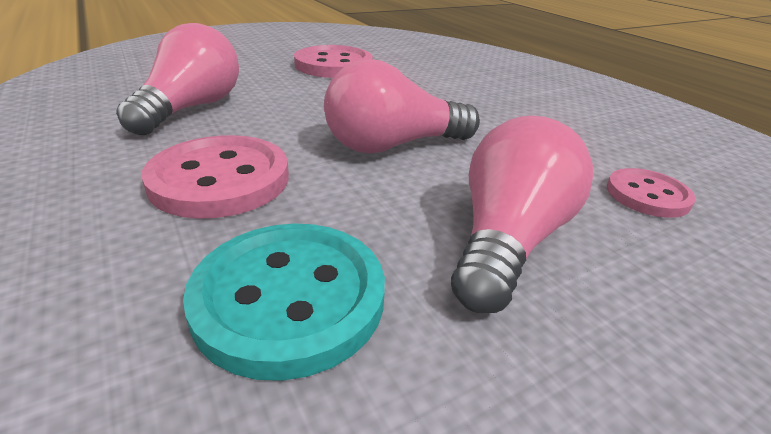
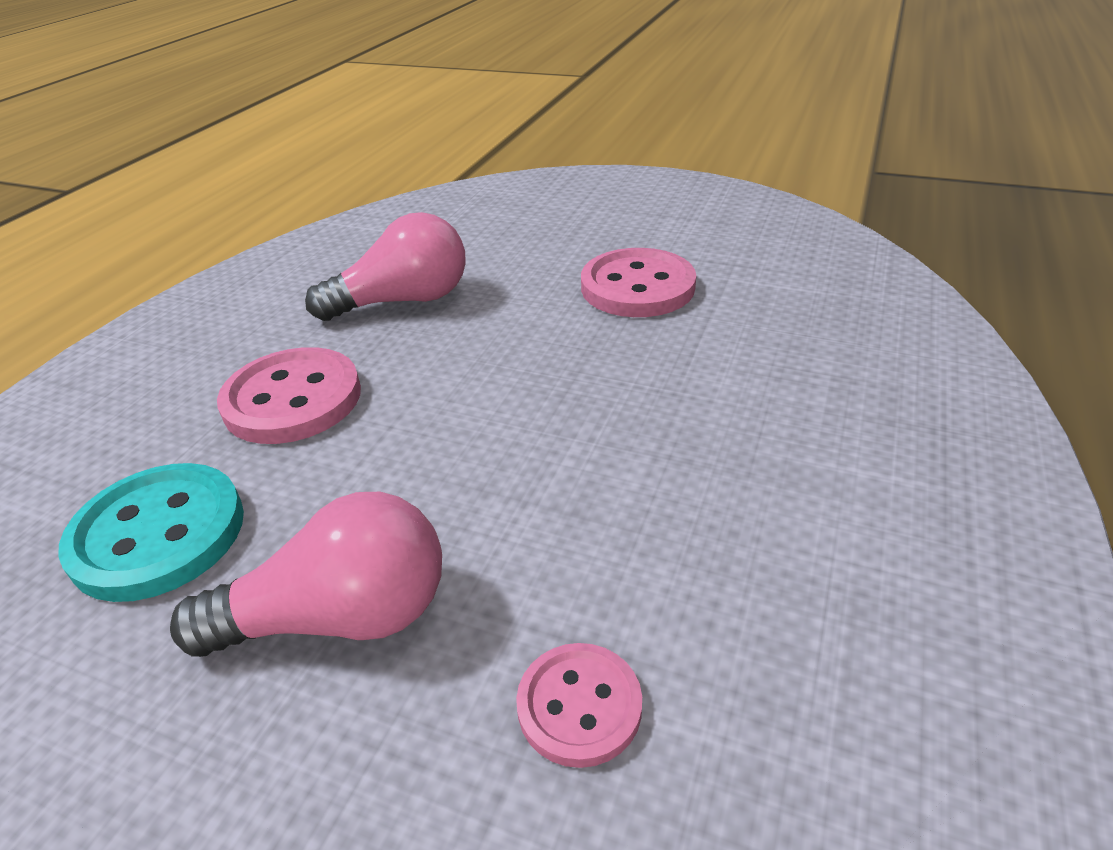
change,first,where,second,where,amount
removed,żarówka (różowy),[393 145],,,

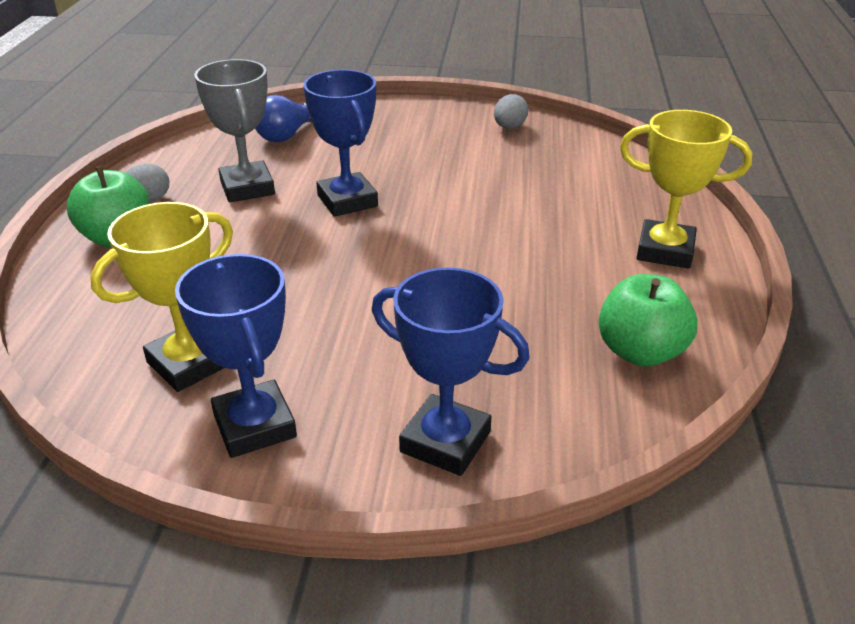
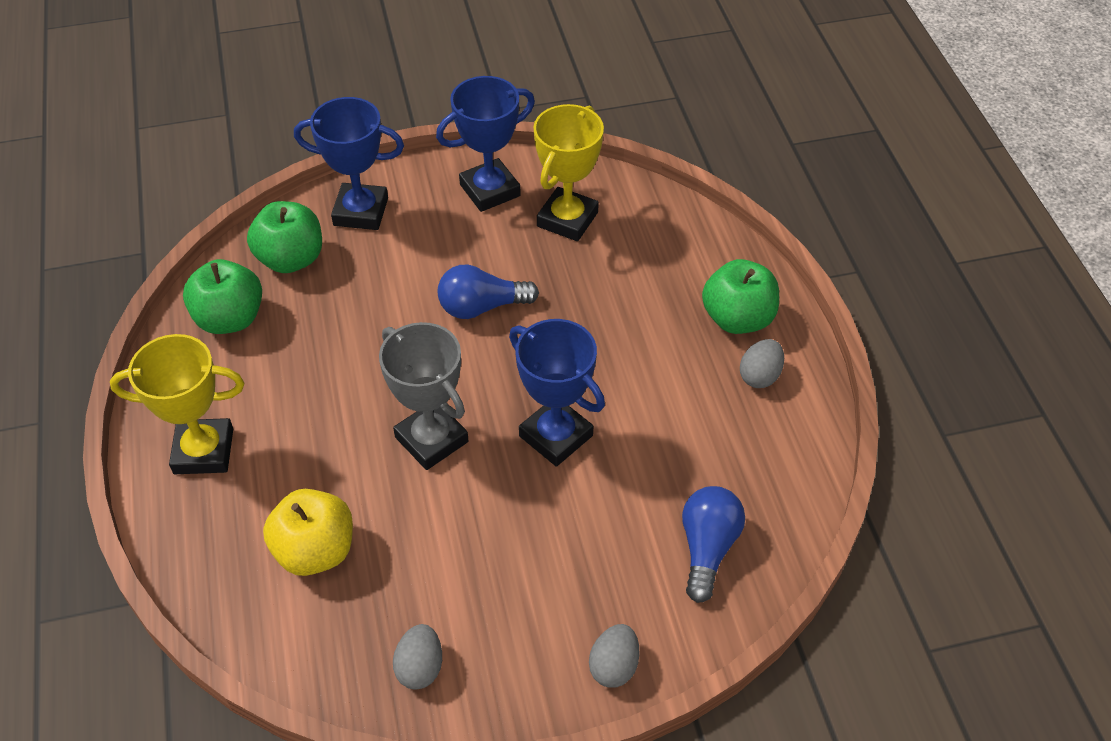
change,first,where,second,where,amount
added,,,jabłko (zielony),[291 259],
added,,,jabłko (żółty),[315 551],
added,,,żarówka (niebieski),[481 307],
added,,,jajko (szary),[614 666],
moved,puchar (szary),[247 188],,[431 439],
turned,puchar (niebieski),[254 426],,[490 190],75 degrees counterclockwise

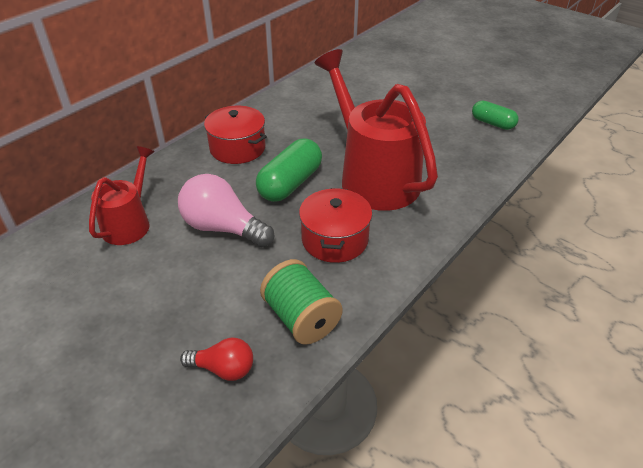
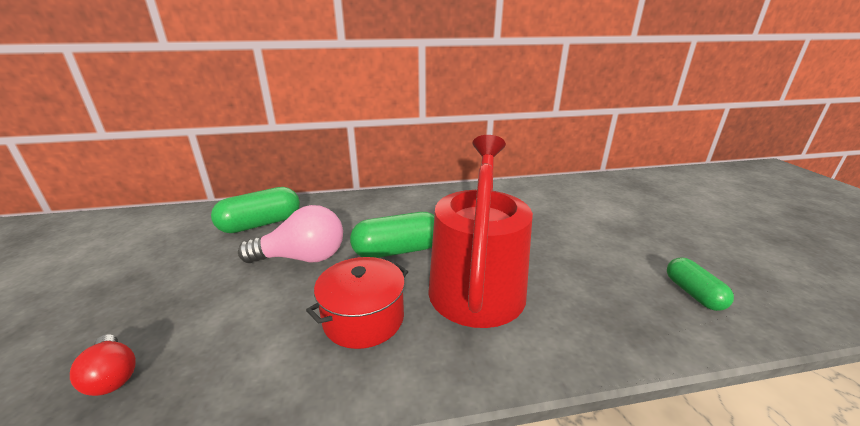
change,first,where,second,where,amount
removed,garnek (czerwony),[237 148],,,
removed,szpulka (zielony),[301 318],,,
replaced,konewka (czerwony),[130 222],kapsułka (zielony),[261 224],
turned,żarówka (różowy),[223 228],,[302 258],105 degrees clockwise

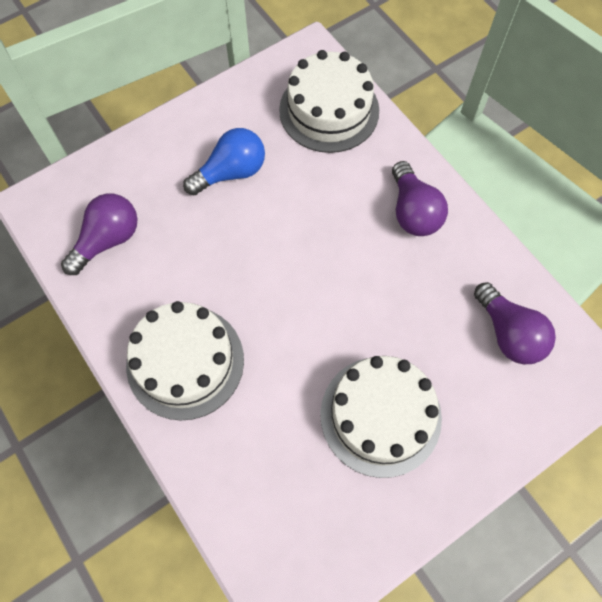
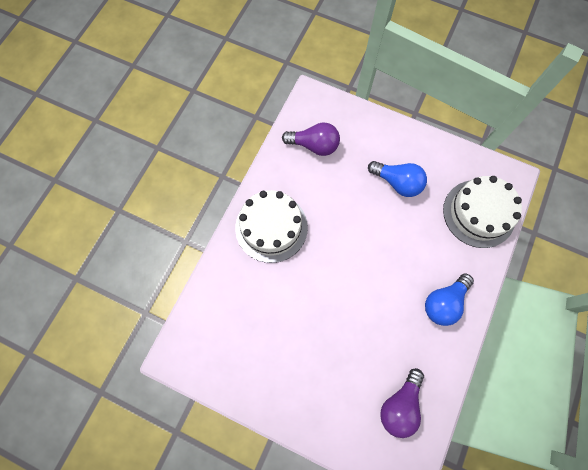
change,first,where,second,where,amount
removed,tort (biały),[380 415],,,
recoloured,żarówka (fioletowy),[413 211],żarówka (niebieski),[444 302],

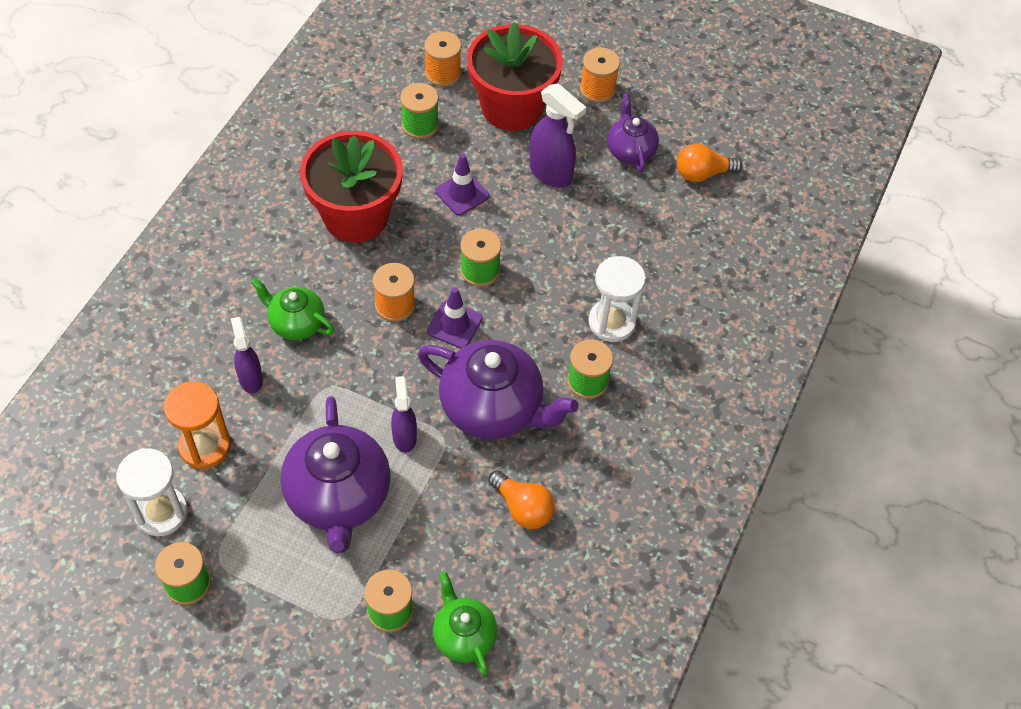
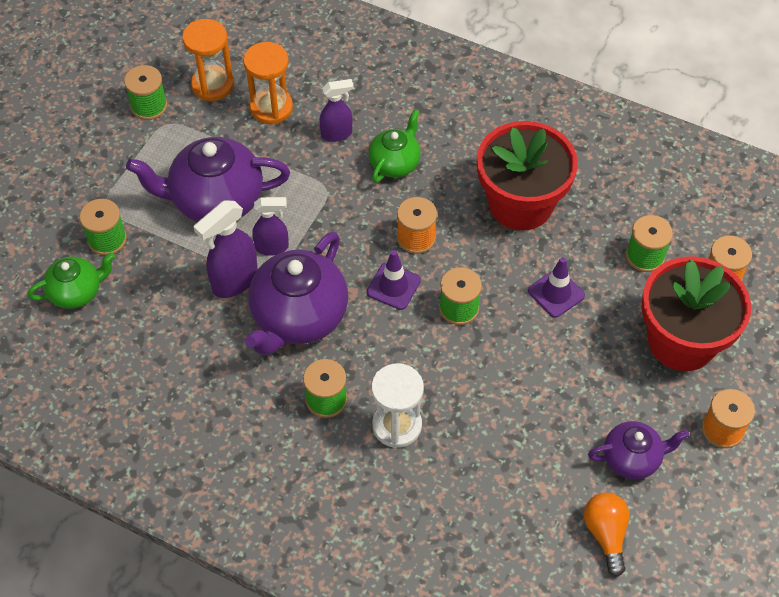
change,first,where,second,where,amount
removed,żarówka (pomarańczowy),[523 508],,,
moved,spryskiwacz (fioletowy),[551 173],,[234 281],
recoloured,klepsydra (biały),[161 512],klepsydra (pomarańczowy),[212 85],

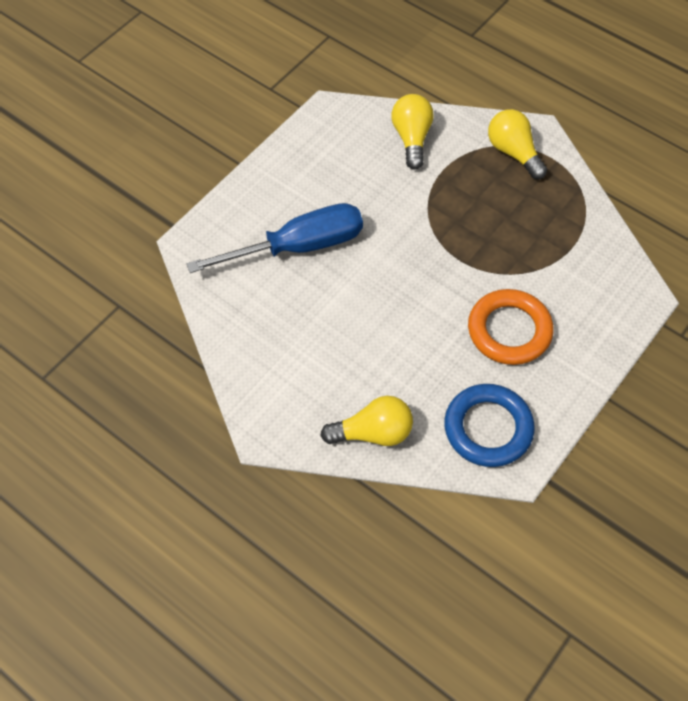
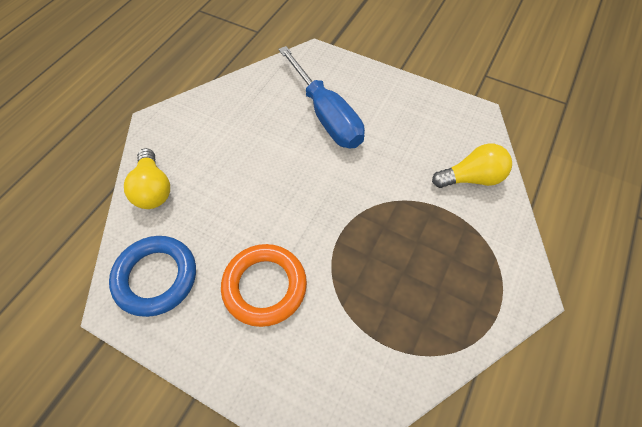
change,first,where,second,where,amount
removed,żarówka (żółty),[513 152],,,

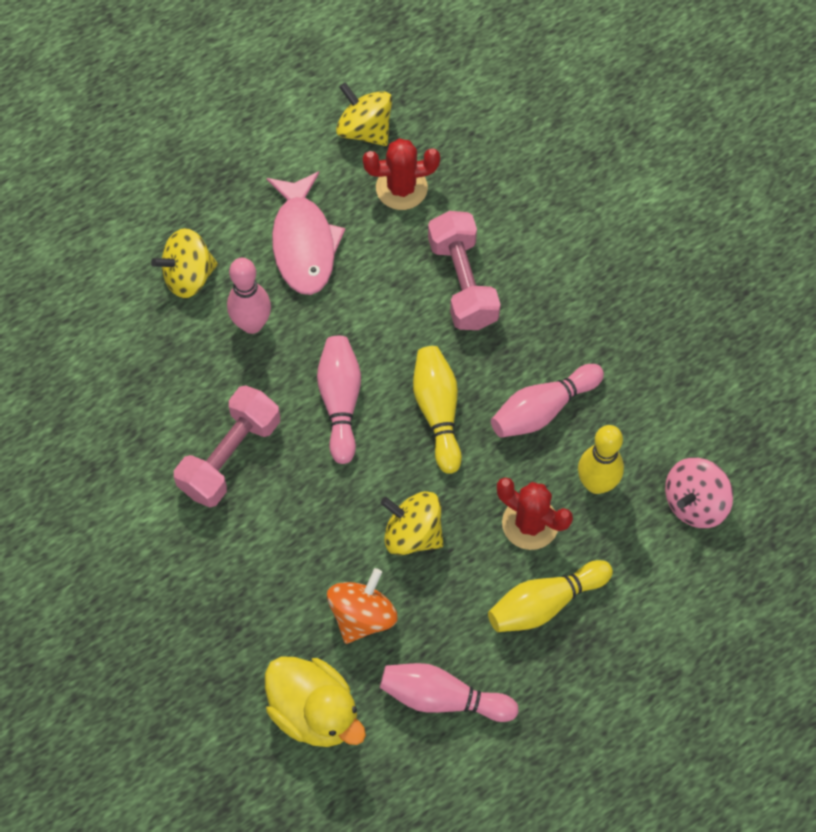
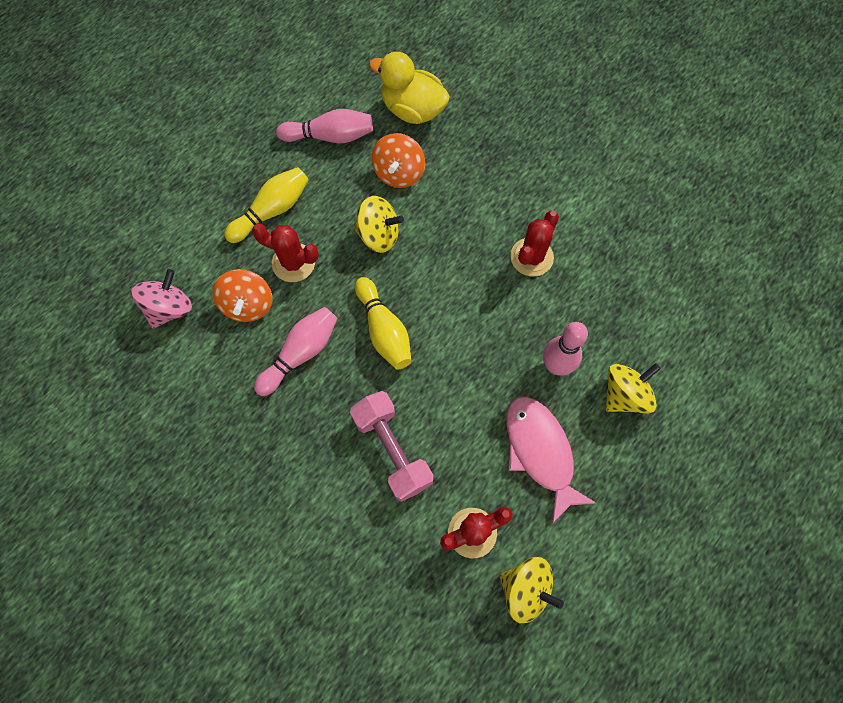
change,first,where,second,where,amount
removed,kręgiel (różowy),[340 402],,,
replaced,hantel (różowy),[230 456],kaktus (czerwony),[531 257],
replaced,kręgiel (żółty),[596 483],bączek (pomarańczowy),[248 304],

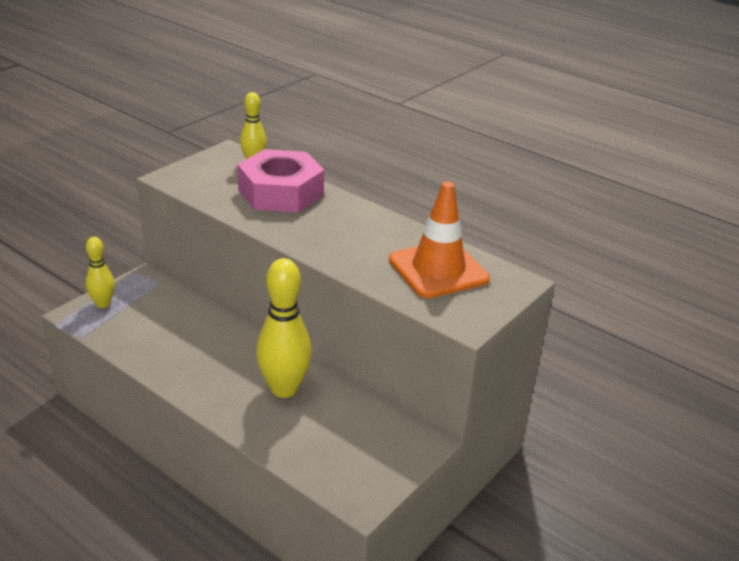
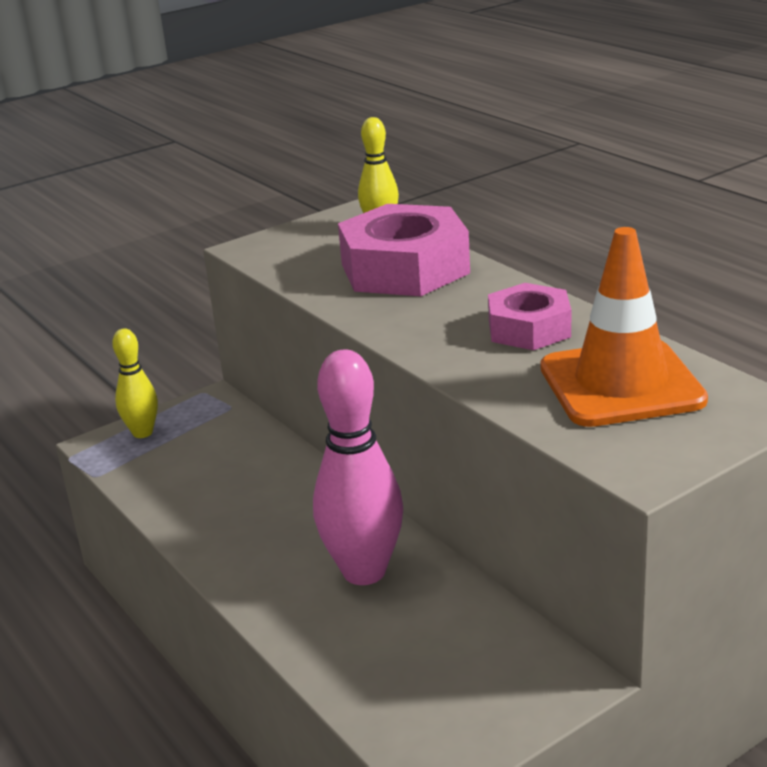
change,first,where,second,where,amount
added,,,nakrętka (różowy),[529 329],
recoloured,kręgiel (żółty),[284 389],kręgiel (różowy),[364 571],

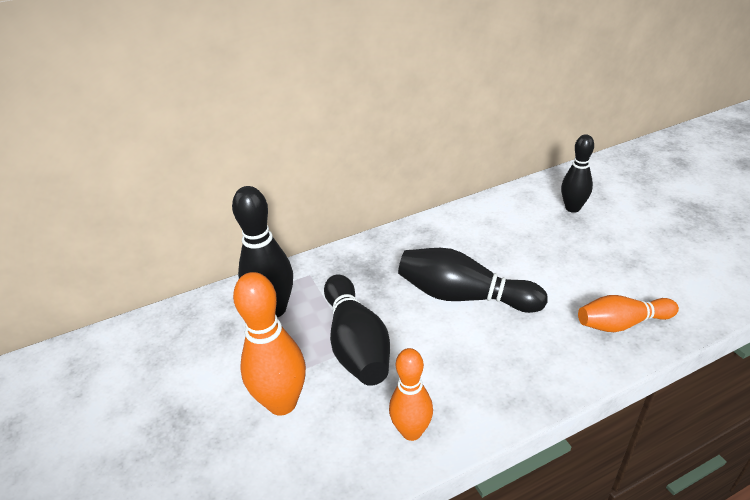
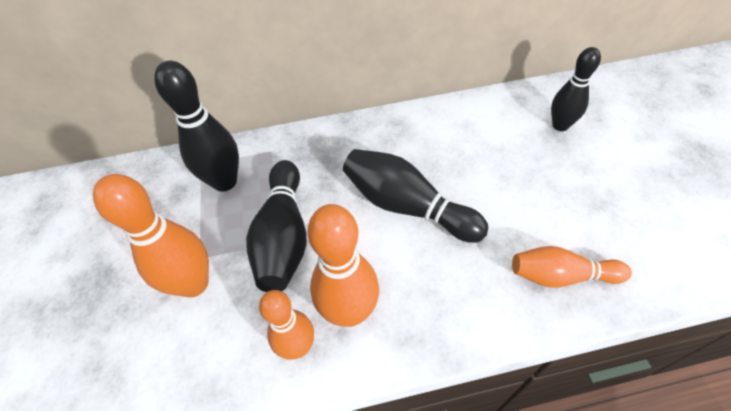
change,first,where,second,where,amount
added,,,kręgiel (pomarańczowy),[349 312],

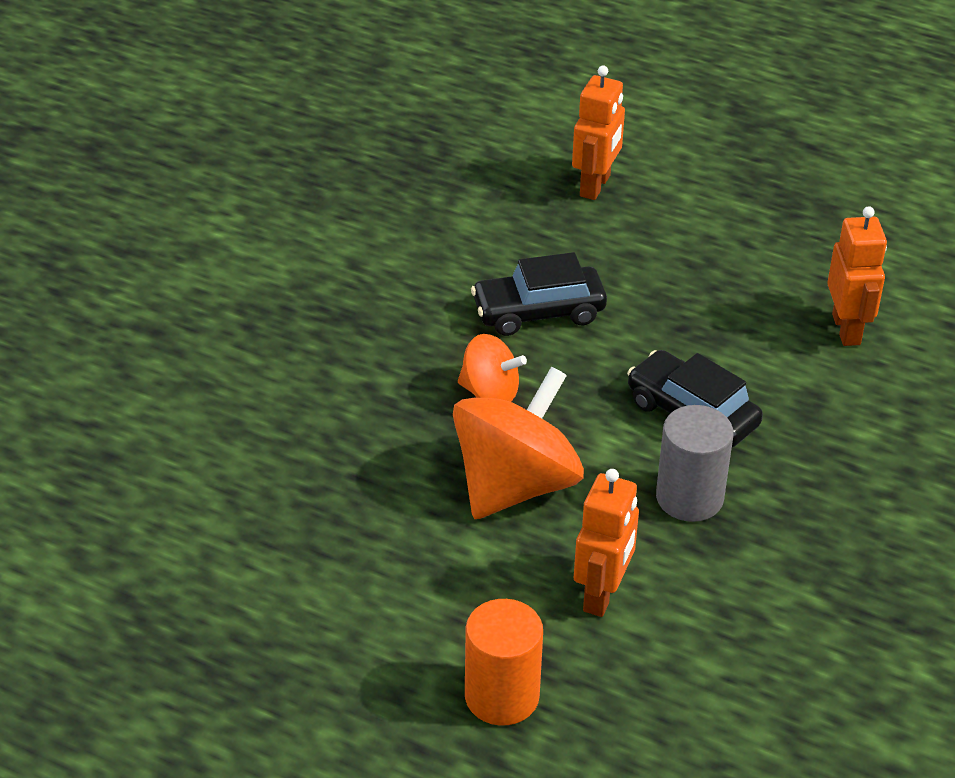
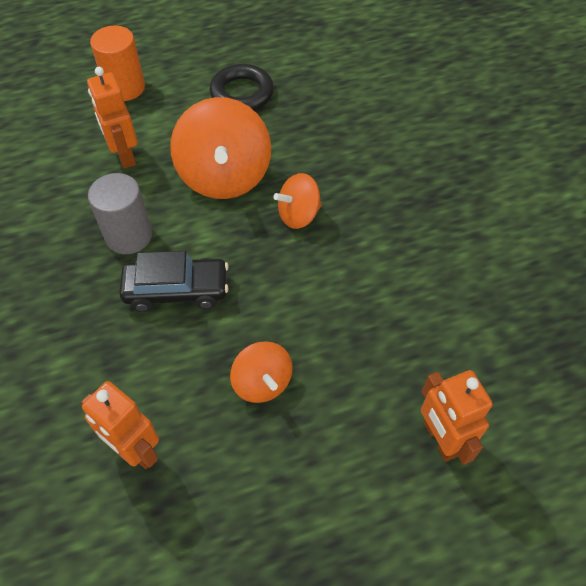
change,first,where,second,where,amount
removed,samochód (czarny),[538 312],,,
added,,,pierścień (czarny),[242 93],
added,,,bączek (pomarańczowy),[262 382],

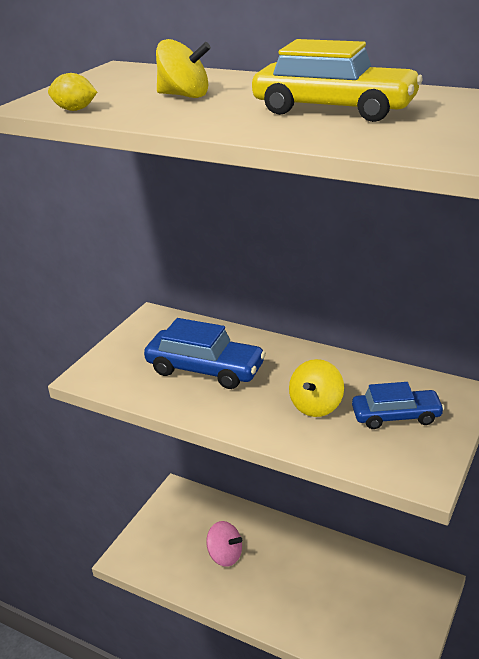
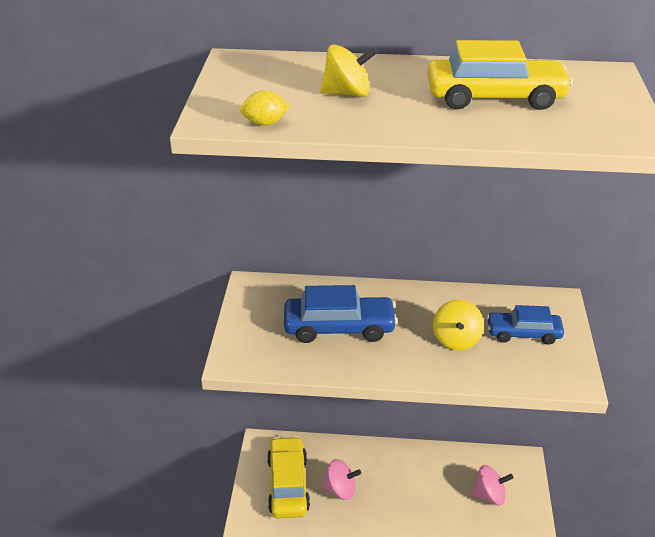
change,first,where,second,where,amount
added,,,samochód (żółty),[288 485],
added,,,bączek (różowy),[489 495],
turned,samochód (niebieski),[396 416],,[523 333],150 degrees counterclockwise

